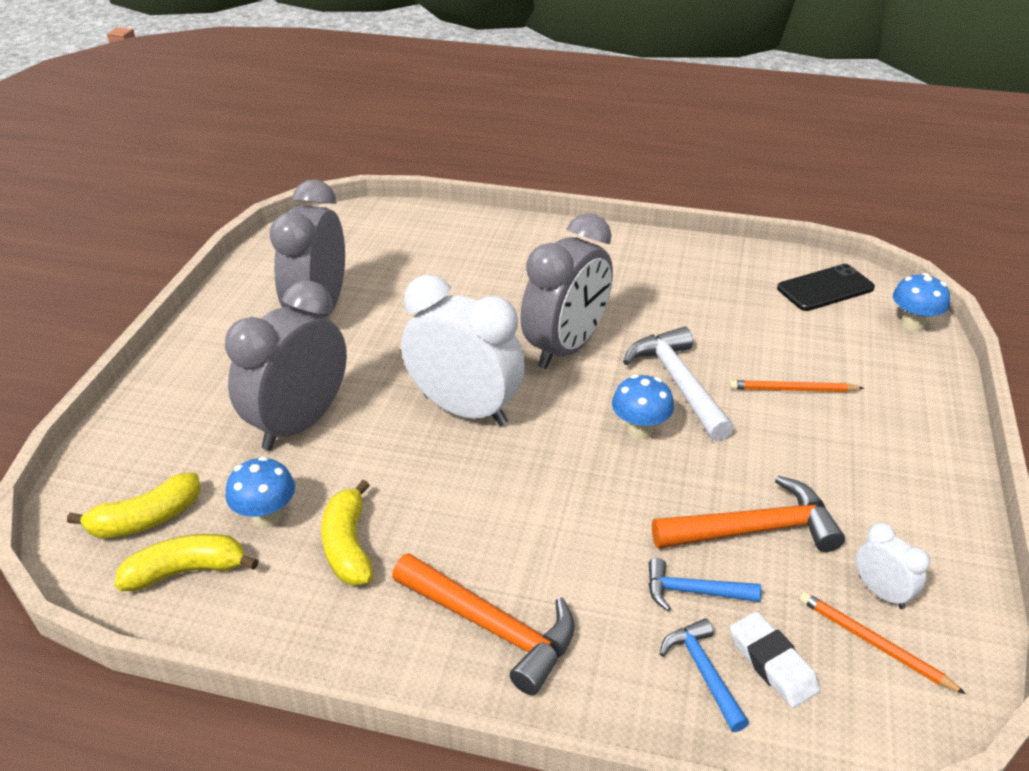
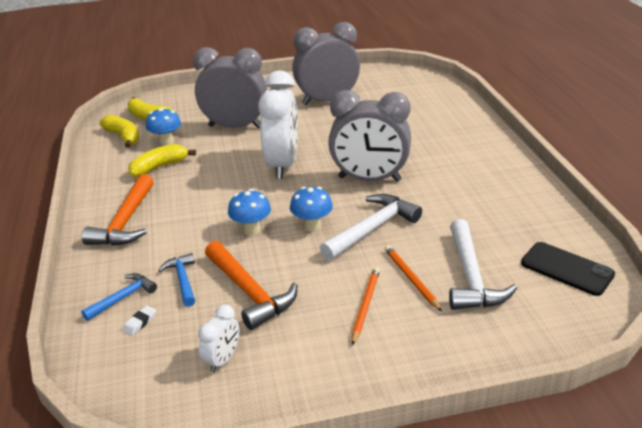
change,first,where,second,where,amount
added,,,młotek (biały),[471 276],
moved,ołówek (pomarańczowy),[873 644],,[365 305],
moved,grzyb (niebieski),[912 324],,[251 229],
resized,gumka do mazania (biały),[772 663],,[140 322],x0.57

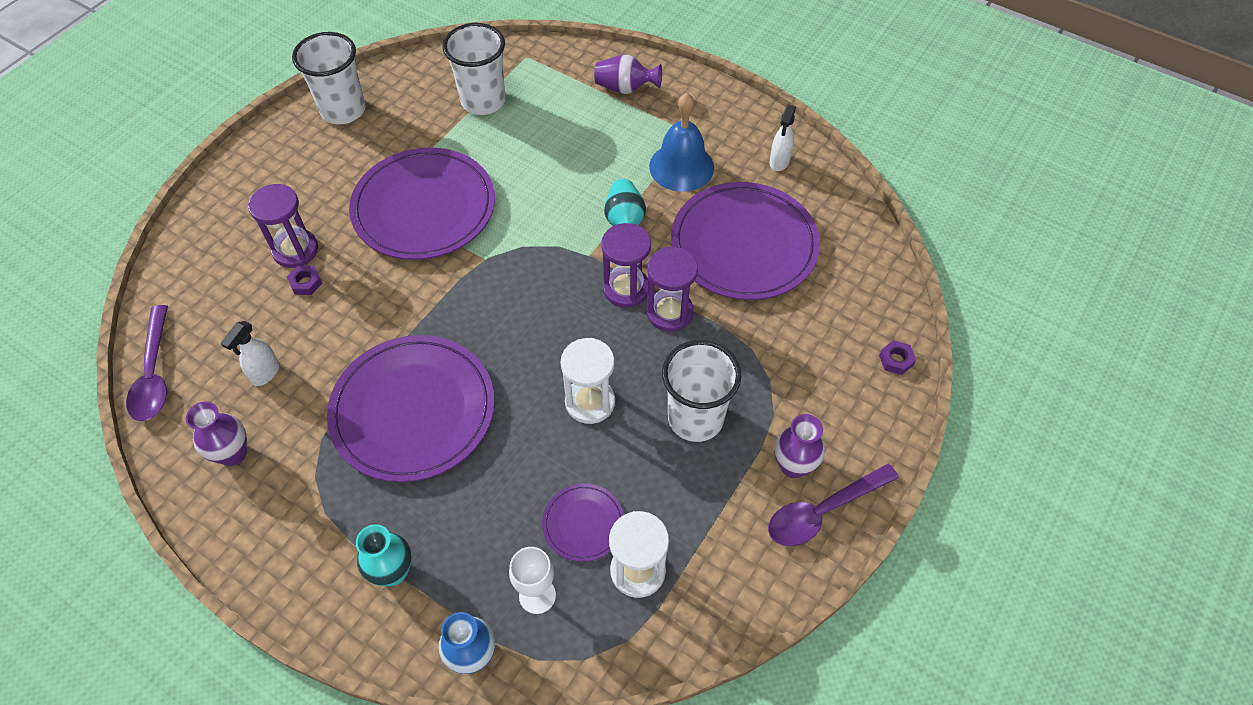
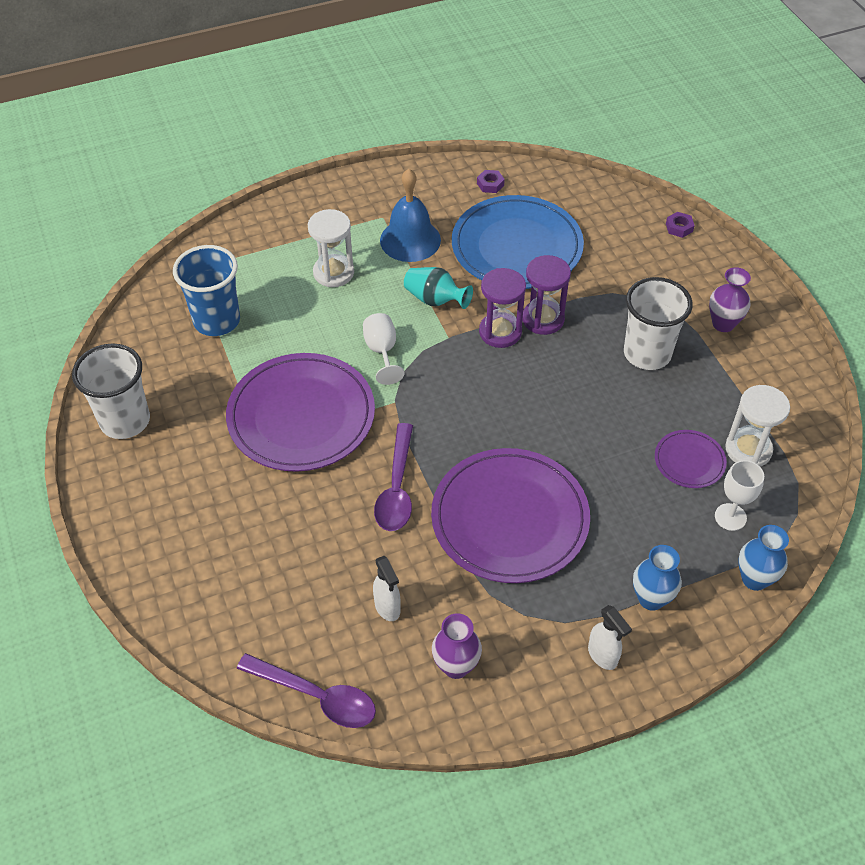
change,first,where,second,where,amount
removed,klepsydra (fioletowy),[295 250],,,
removed,wazon (fioletowy),[625 88],,,
added,,,kielich (biały),[382 352],
moved,nakrętka (fioletowy),[306 283],,[490 184],
moved,klepsydra (biały),[590 402],,[333 273],
moved,łyżka (fioletowy),[822 511],,[396 488],
moved,spryskiwacz (biały),[779 162],,[603 656],
recoloured,wazon (turkusowy),[393 572],wazon (niebieski),[651 599],
recoloured,szklanka (biały),[483 101],szklanka (niebieski),[217 321],
recoloured,talerz (fioletowy),[744 245],talerz (niebieski),[517 247],

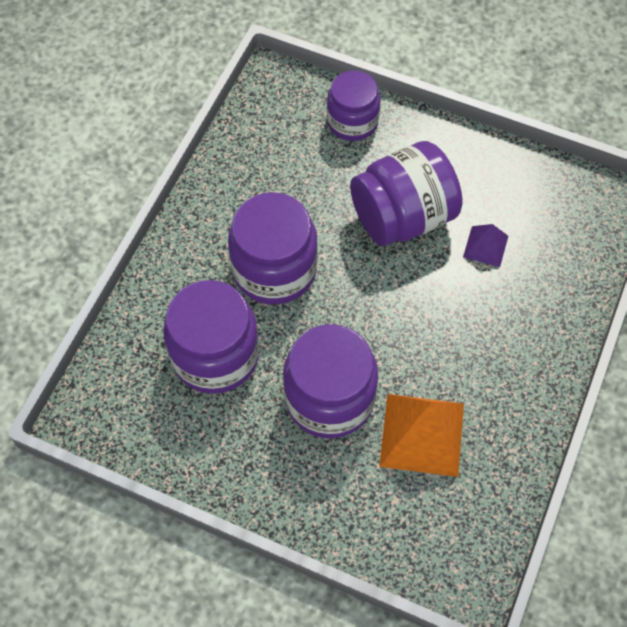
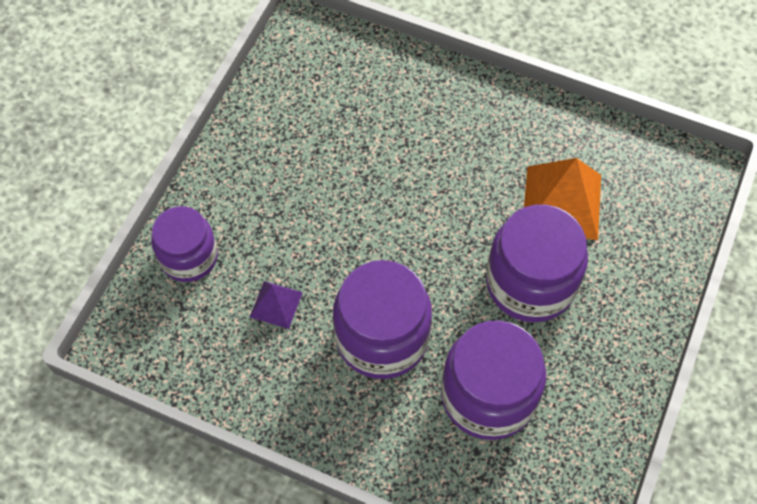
change,first,where,second,where,amount
removed,słoik (fioletowy),[403 217],,,
moved,piramida (fioletowy),[485 246],,[276 304],

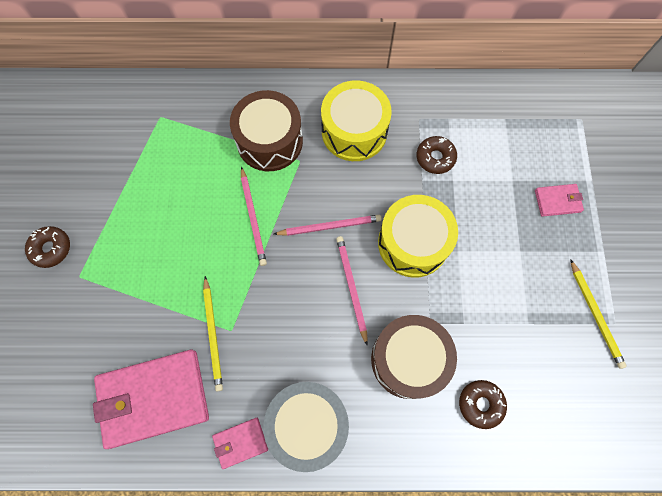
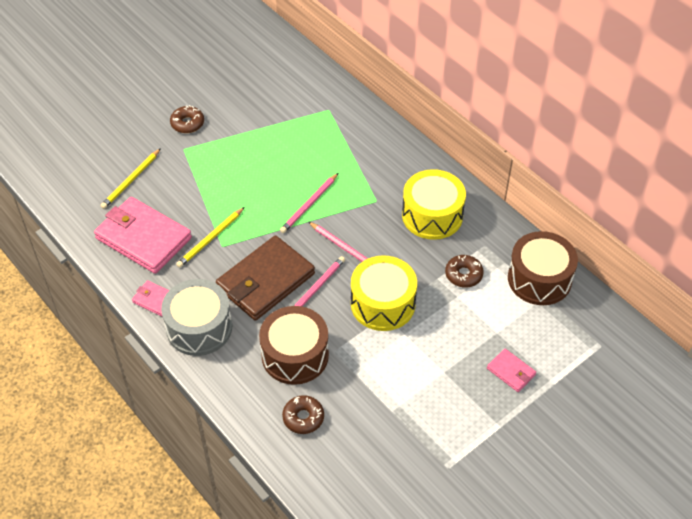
change,first,where,second,where,amount
added,,,portfel (brązowy),[265 281],
moved,bęben (brązowy),[269 141],,[539 279],
moved,ołówek (żółty),[595 315],,[131 180],

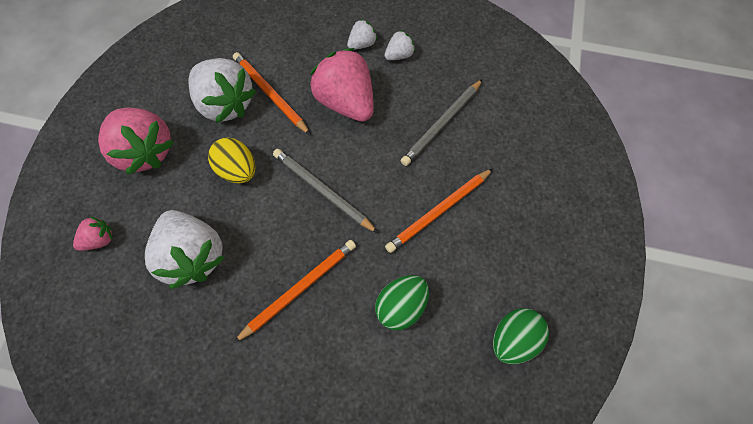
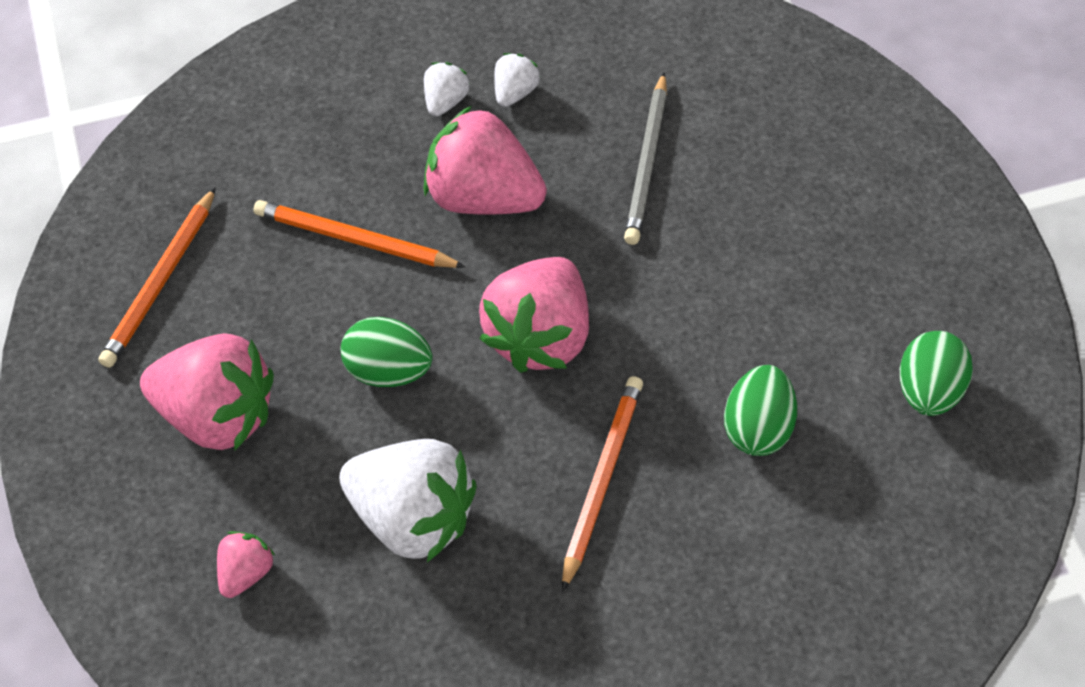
change,first,where,second,where,amount
removed,truskawka (biały),[226 104],,,
moved,ołówek (pomarańczowy),[439 211],,[161 281],
replaced,ołówek (szary),[322 191],truskawka (różowy),[539 337],
recoloured,jajko (żółty),[238 170],jajko (zielony),[388 371],

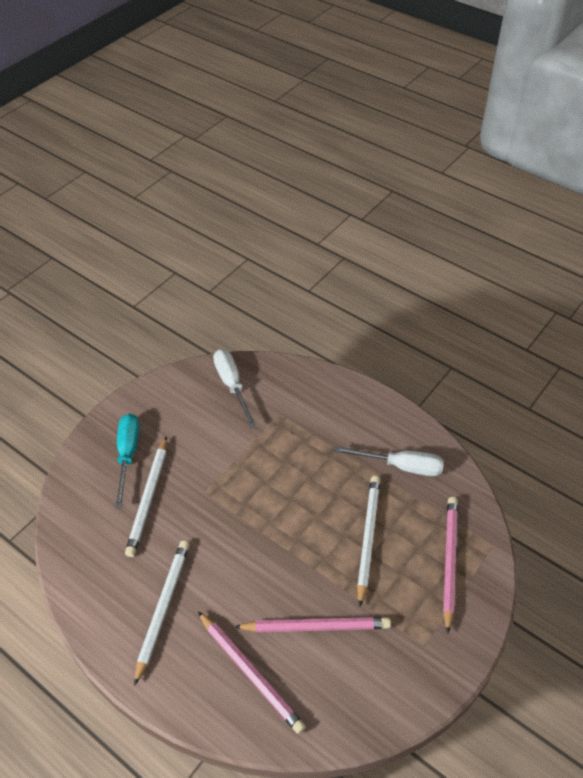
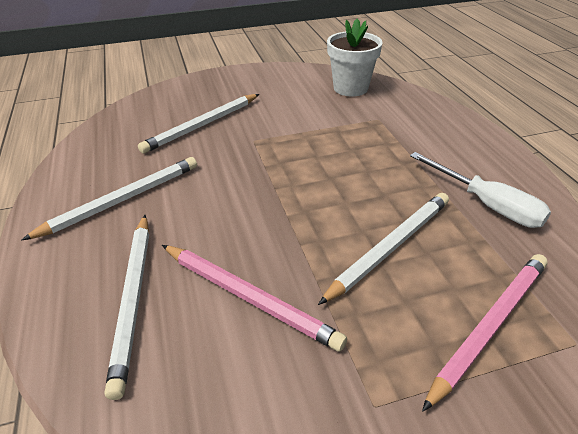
change,first,where,second,where,amount
removed,śrubokręt (turkusowy),[128 455],,,
replaced,śrubokręt (biały),[232 385],doniczka (biały),[350 88],
recoloured,ołówek (różowy),[250 673],ołówek (biały),[133 298],

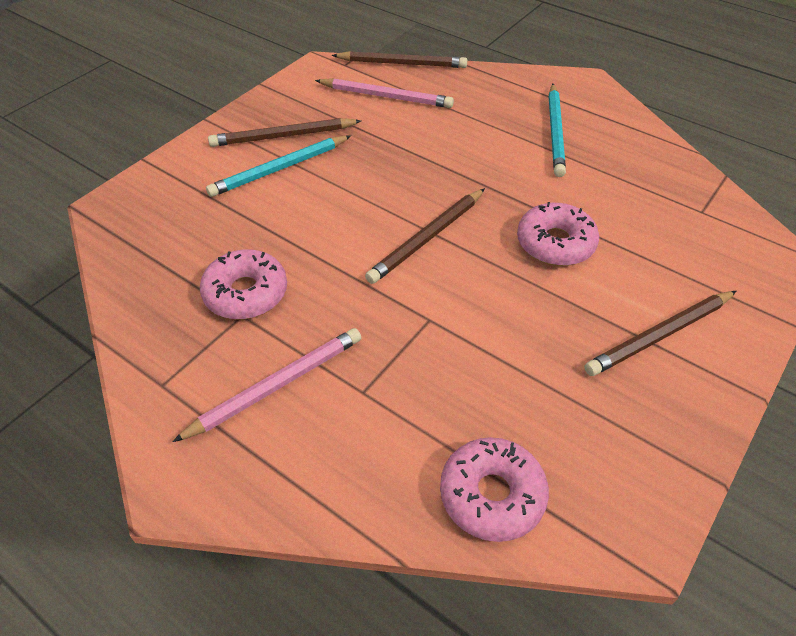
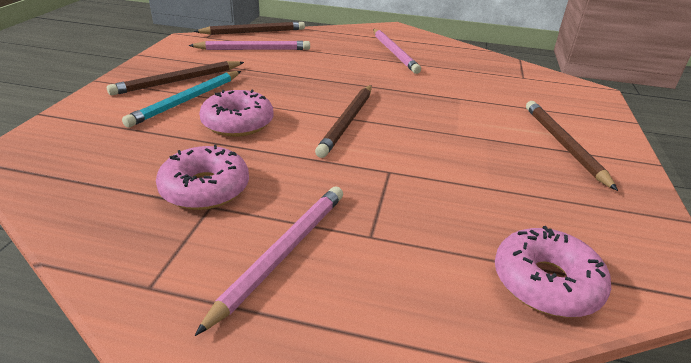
change,first,where,second,where,amount
moved,donut (różowy),[555 243],,[238 123],
recoloured,ołówek (turkusowy),[555 132],ołówek (różowy),[394 53],
turned,ołówek (brązowy),[660 335],,[563 144],135 degrees clockwise

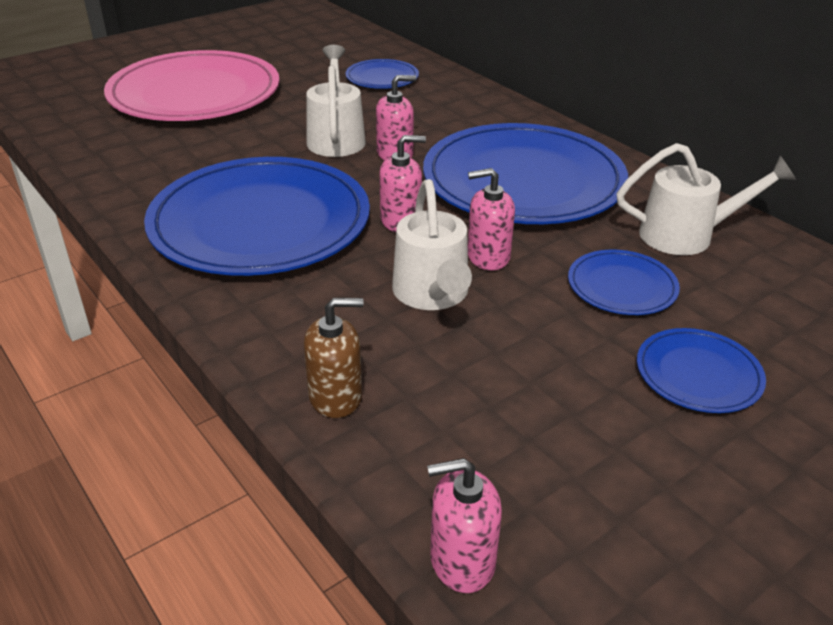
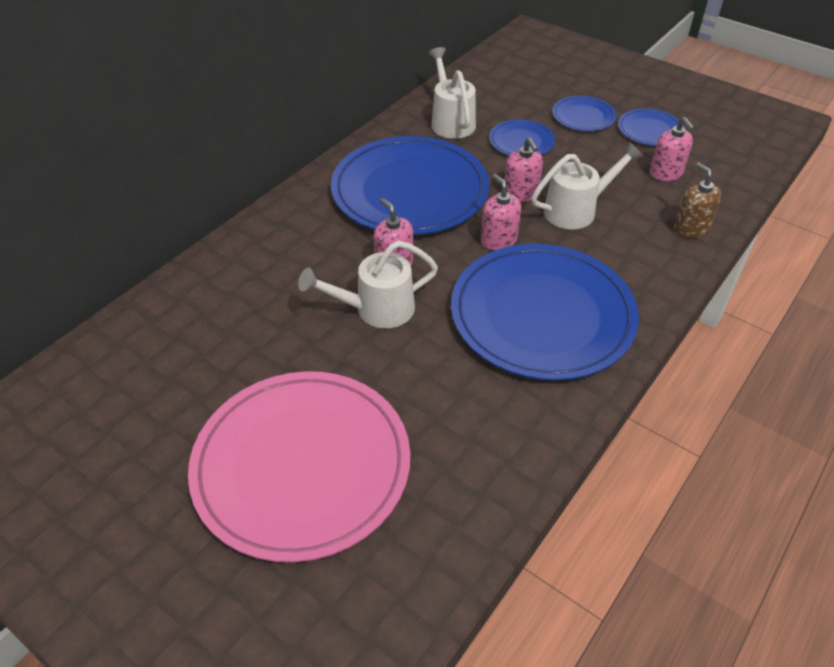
change,first,where,second,where,amount
moved,talerz (niebieski),[382 78],,[649 130],
moved,dozownik mydła (różowy),[462 560],,[666 173],

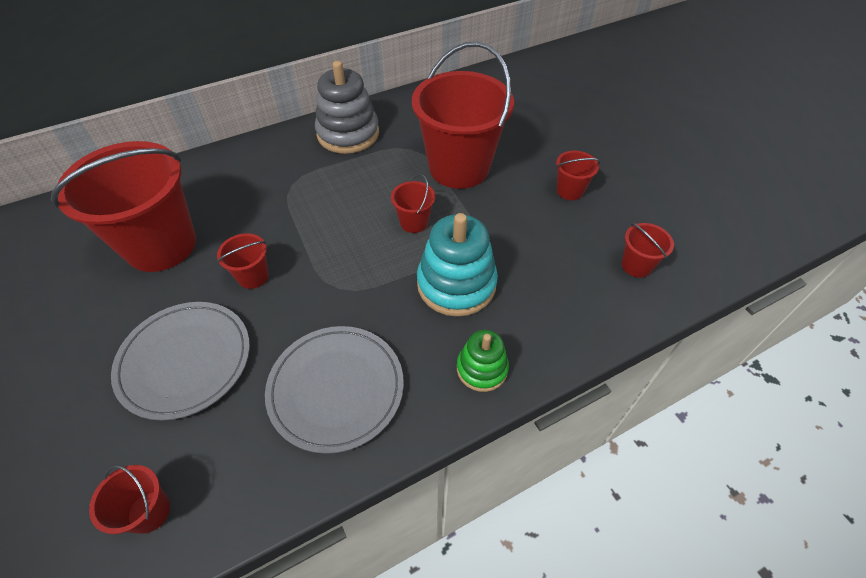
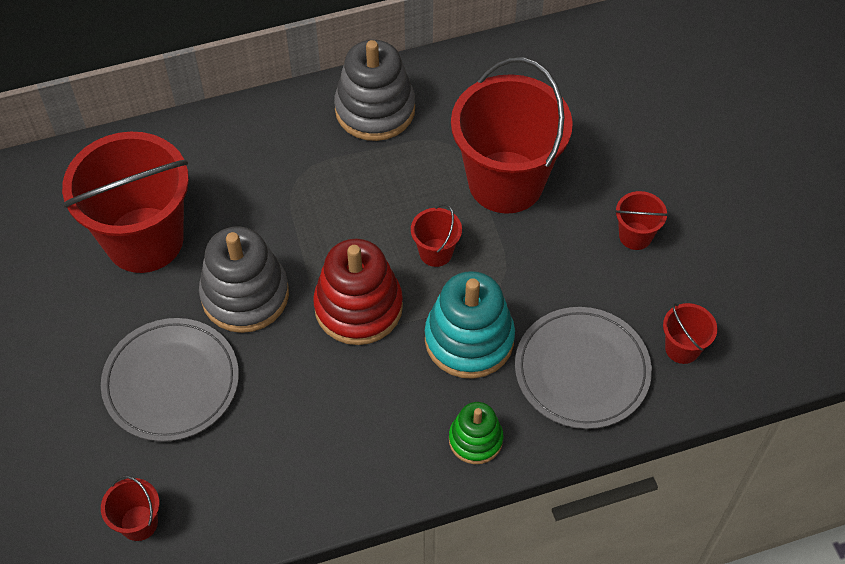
change,first,where,second,where,amount
added,,,zabawka nakładanka (czerwony),[358 307],
moved,talerz (szary),[336 389],,[582 370],
replaced,wiadro (czerwony),[253 276],zabawka nakładanka (szary),[245 295],

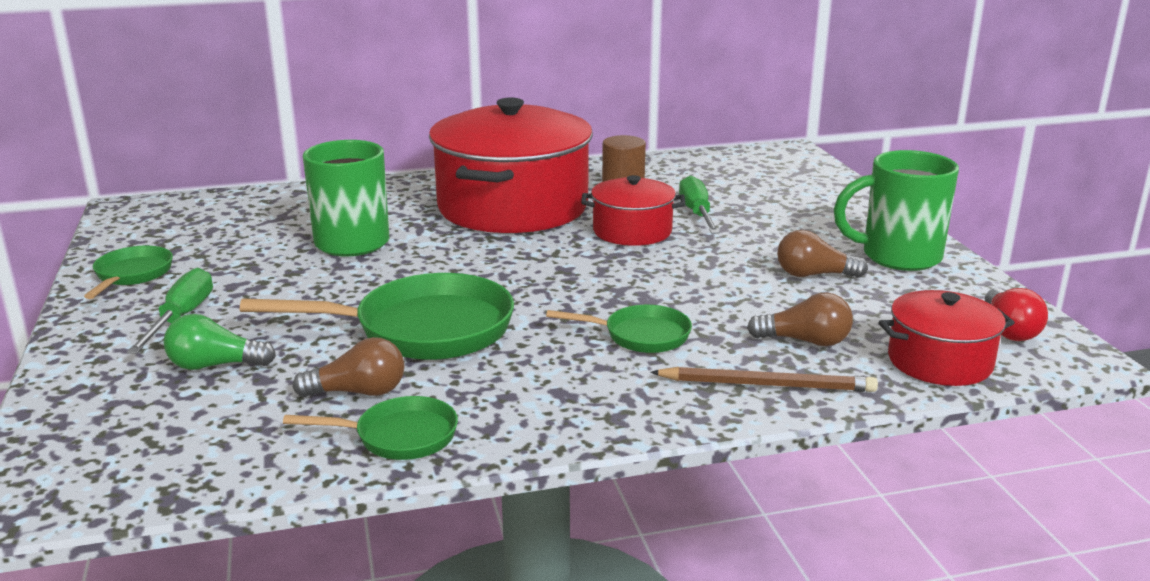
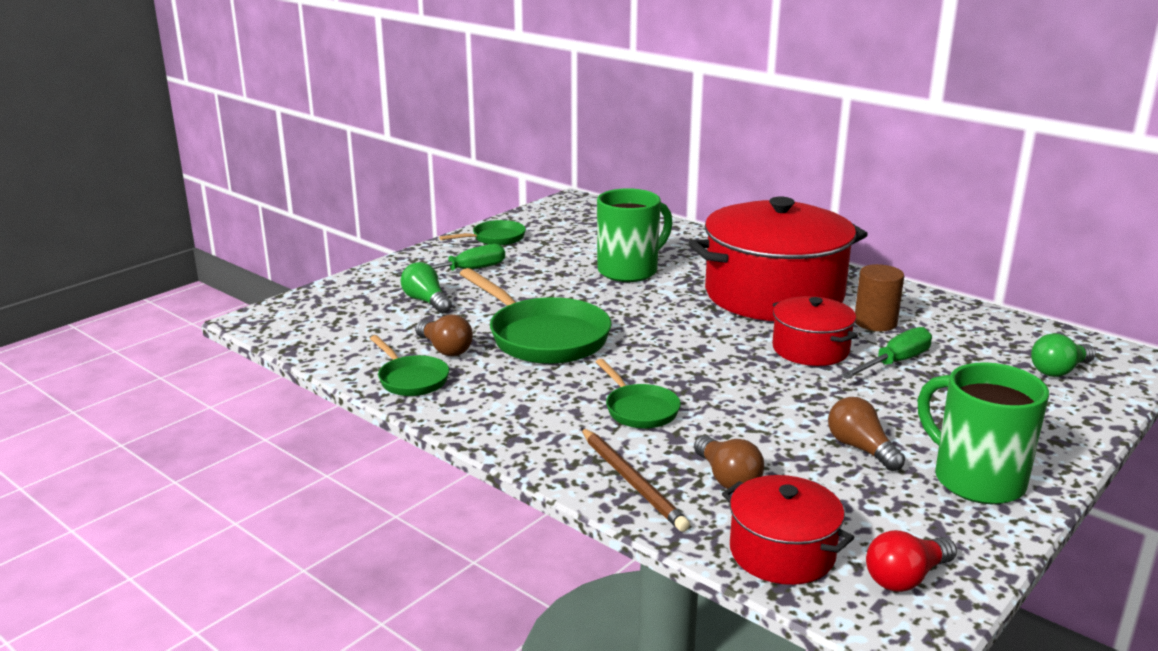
change,first,where,second,where,amount
added,,,żarówka (zielony),[1059 370],

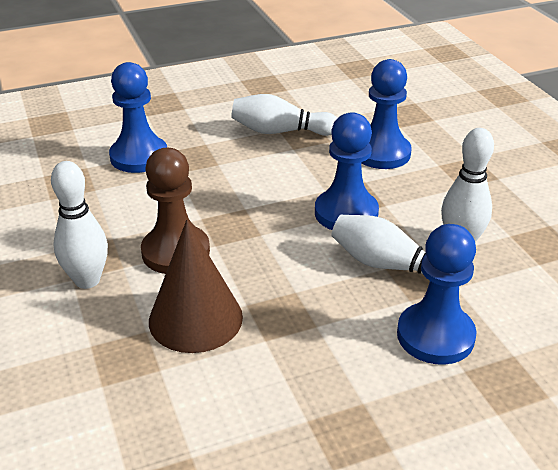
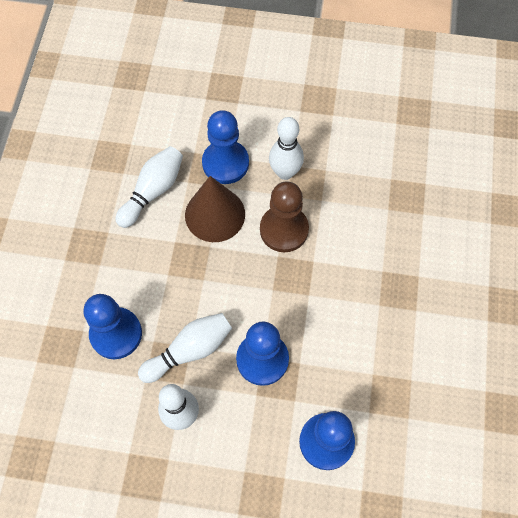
change,first,where,second,where,amount
moved,pionek (niebieski),[139 157],,[225 163],
moved,kręgiel (biały),[280 132],,[153 191],

